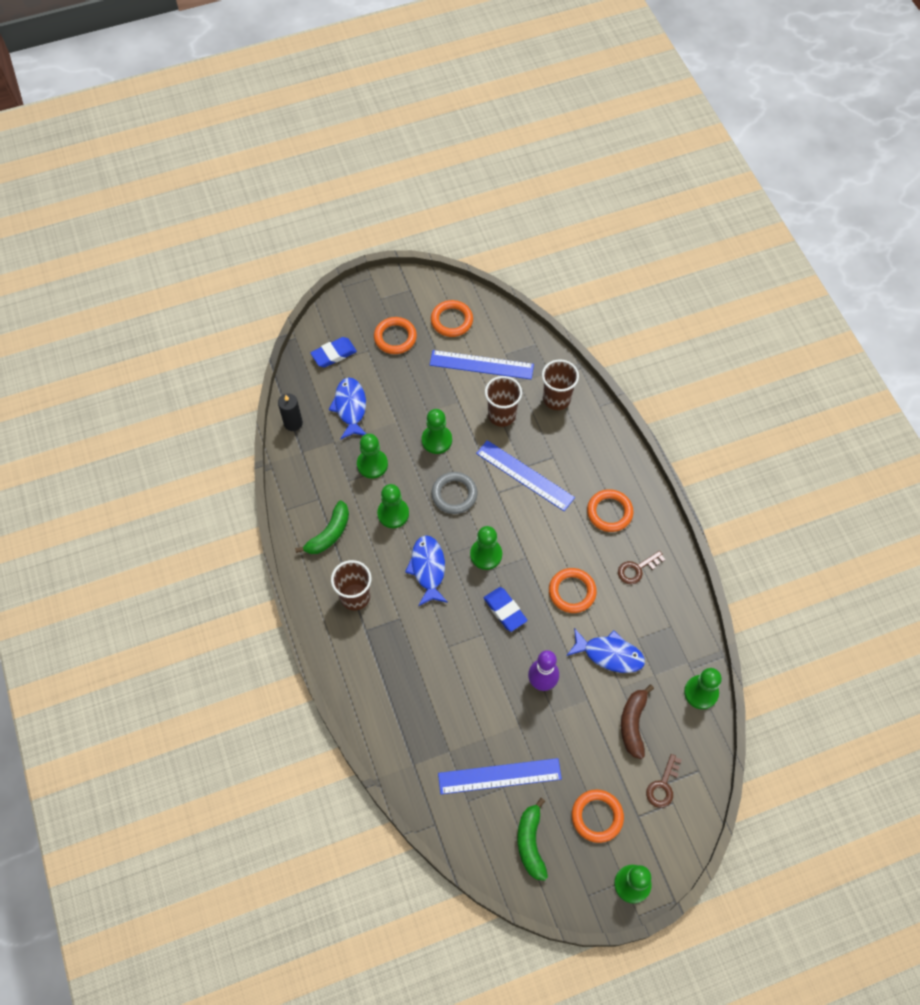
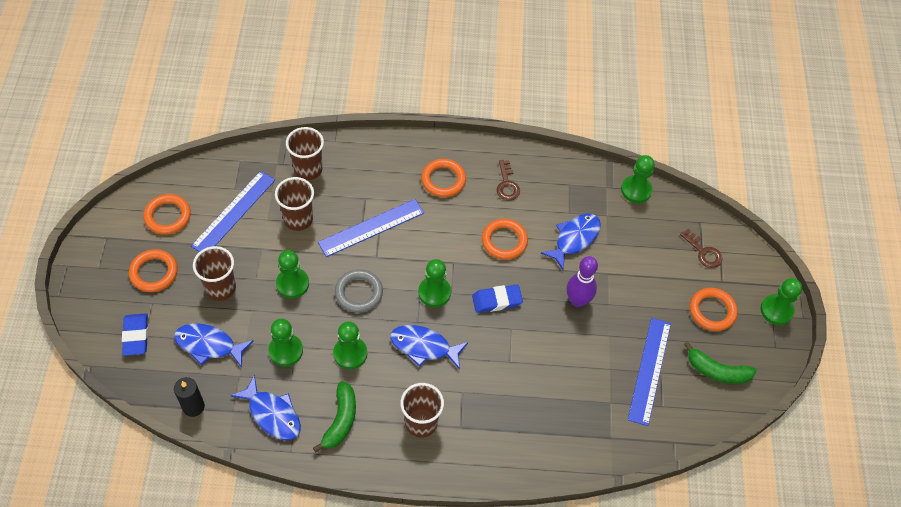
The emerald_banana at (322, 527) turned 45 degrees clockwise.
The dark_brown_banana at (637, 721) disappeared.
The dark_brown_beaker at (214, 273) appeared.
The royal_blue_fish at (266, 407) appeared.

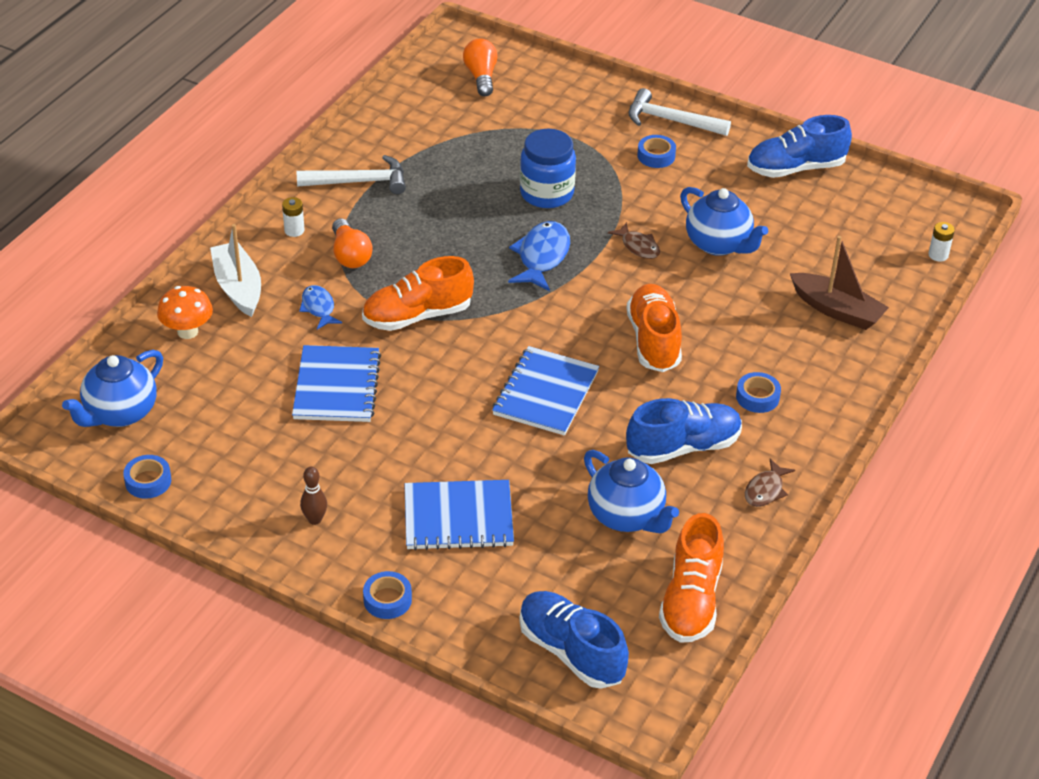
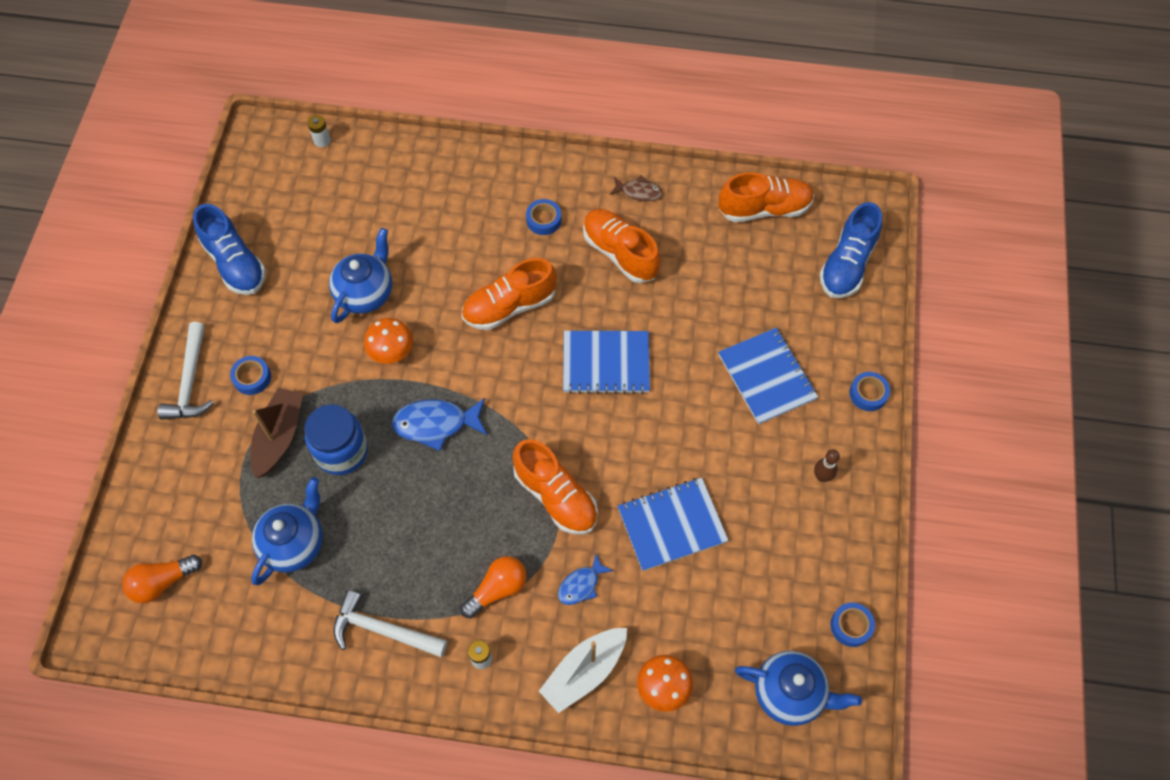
The white_hammer at (351, 174) turned 45 degrees counterclockwise.
The dark_brown_fish at (634, 240) was replaced by the orange_fungus at (388, 341).
The dark_brown_sailboat moved from (839, 283) to (277, 433).
The royal_blue_shoe at (684, 431) became the orange_shoe at (622, 246).
The royal_blue_china_teapot moved from (631, 491) to (287, 531).

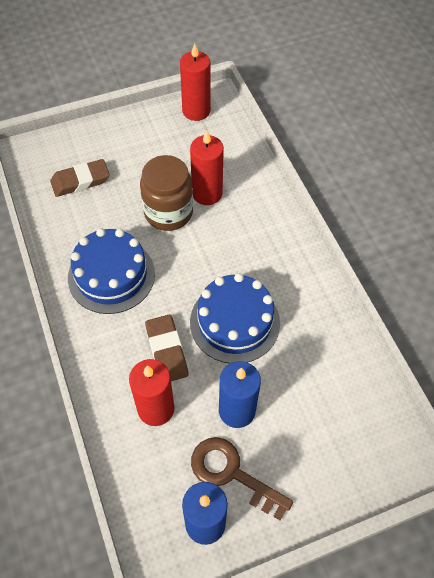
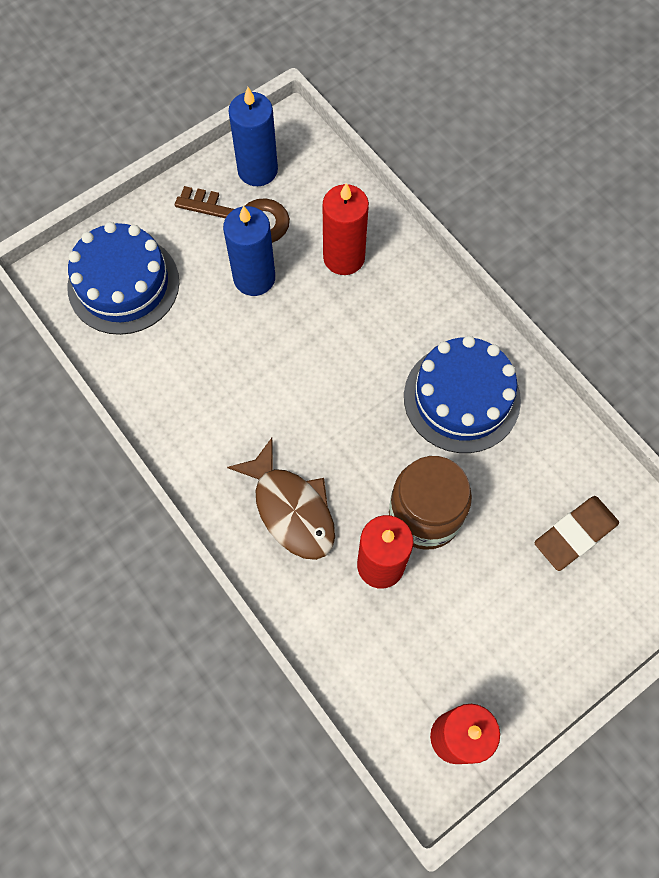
The royal_blue_gateau moved from (235, 318) to (123, 278).
The dark_brown_gum_eraser at (166, 348) disappeared.
The dark_brown_fish at (281, 499) appeared.

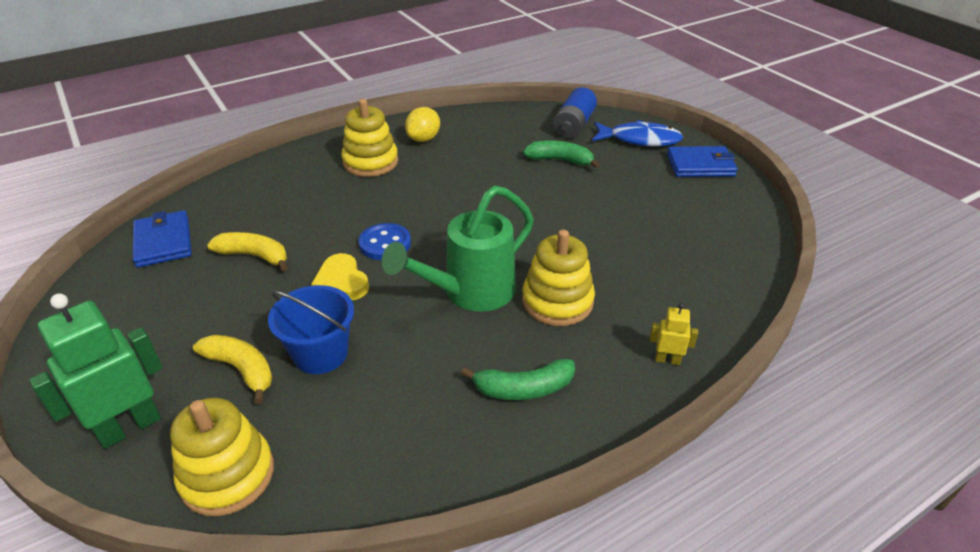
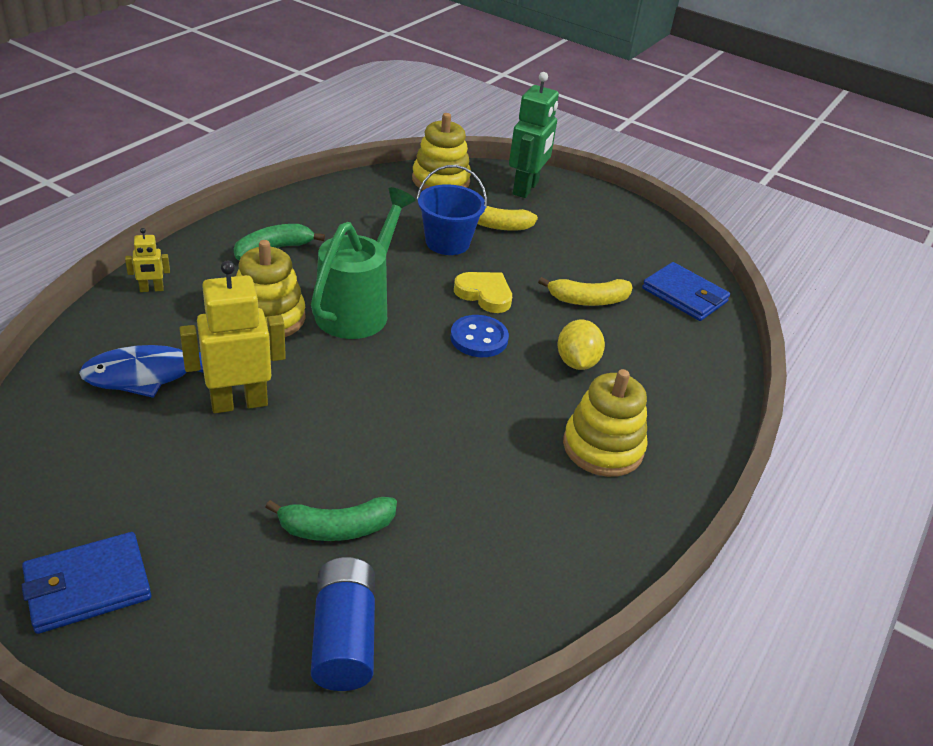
The bright_yellow_lemon moved from (422, 124) to (581, 345).
The royal_blue_fish moved from (637, 133) to (141, 371).
The bright_yellow_toy_robot at (232, 337) appeared.

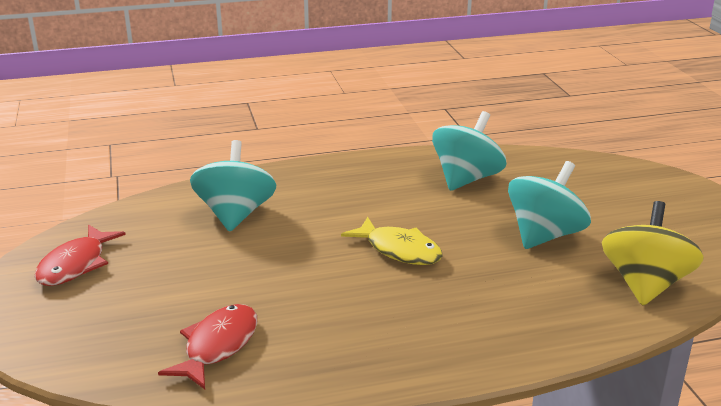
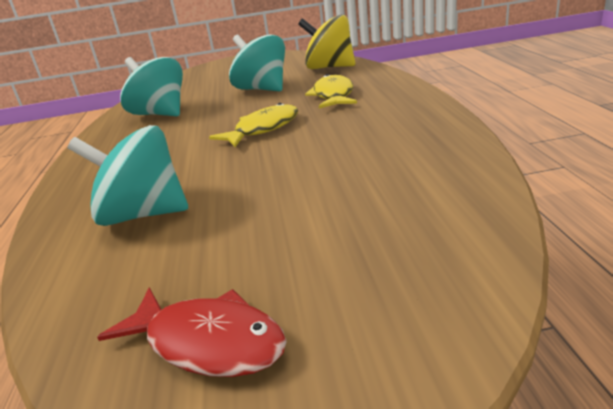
The crimson_fish at (207, 346) disappeared.
The bright_yellow_fish at (331, 91) appeared.

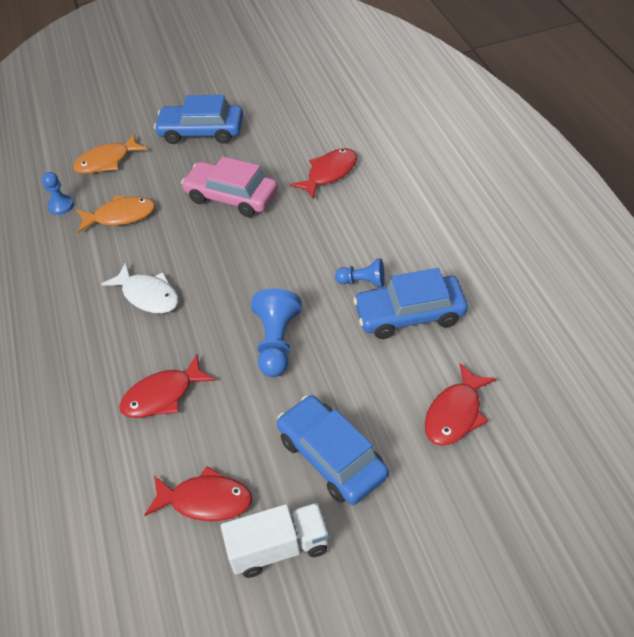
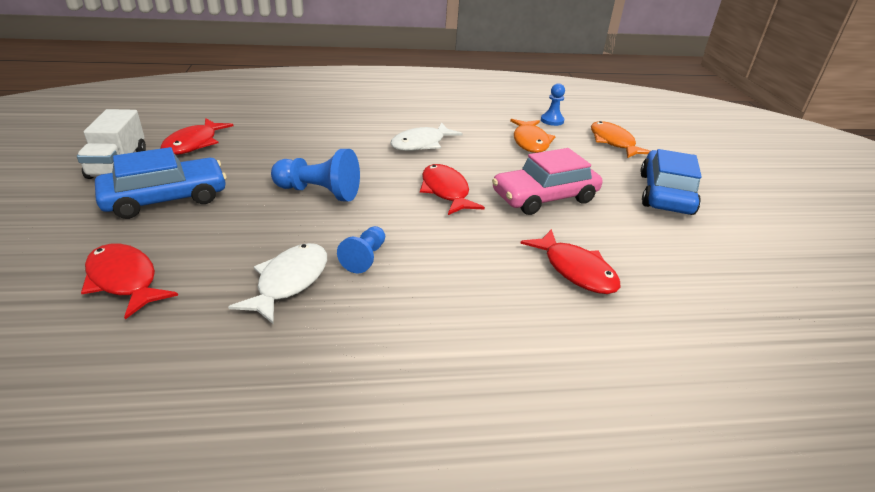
The rosy_automobile at (229, 187) turned 150 degrees counterclockwise.
The royal_blue_automobile at (410, 303) was replaced by the white_fish at (277, 284).
The crimson_fish moved from (167, 386) to (452, 189).

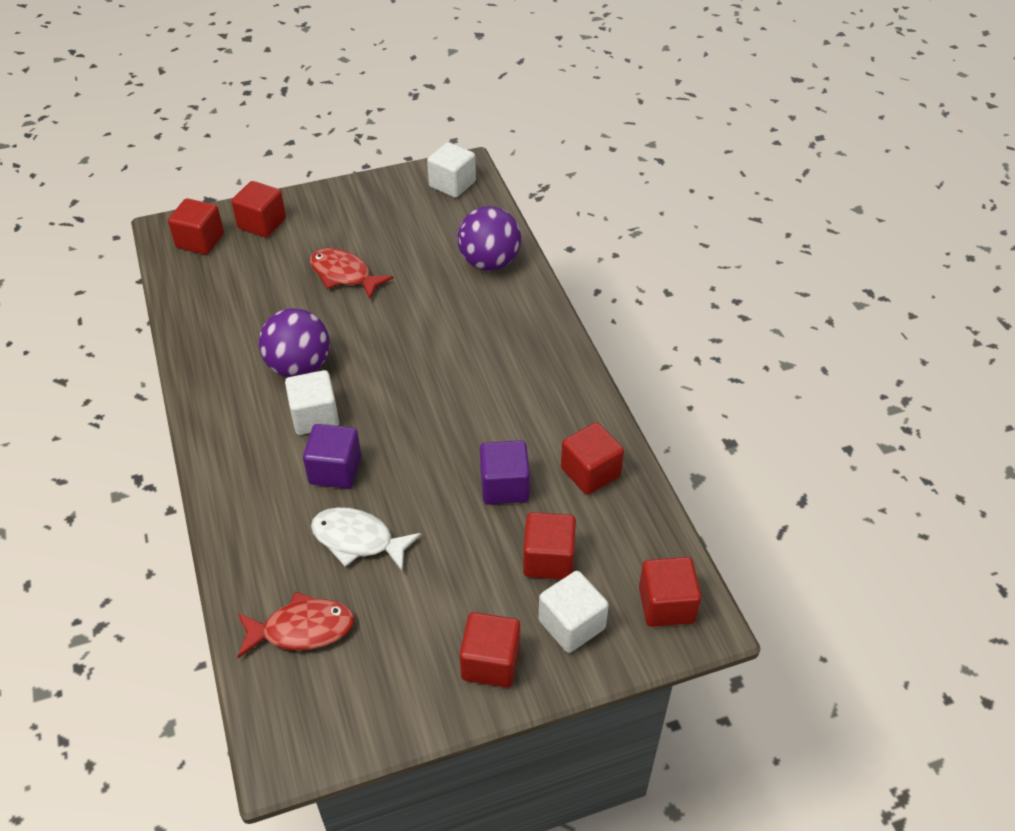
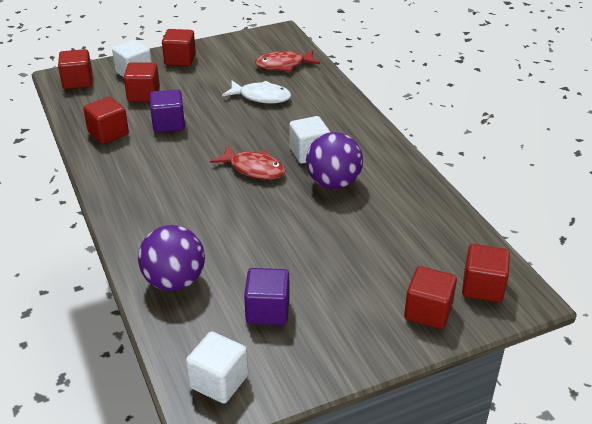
The crimson_fish moved from (352, 273) to (248, 162).
The violet_solid_cube moved from (332, 456) to (266, 296).

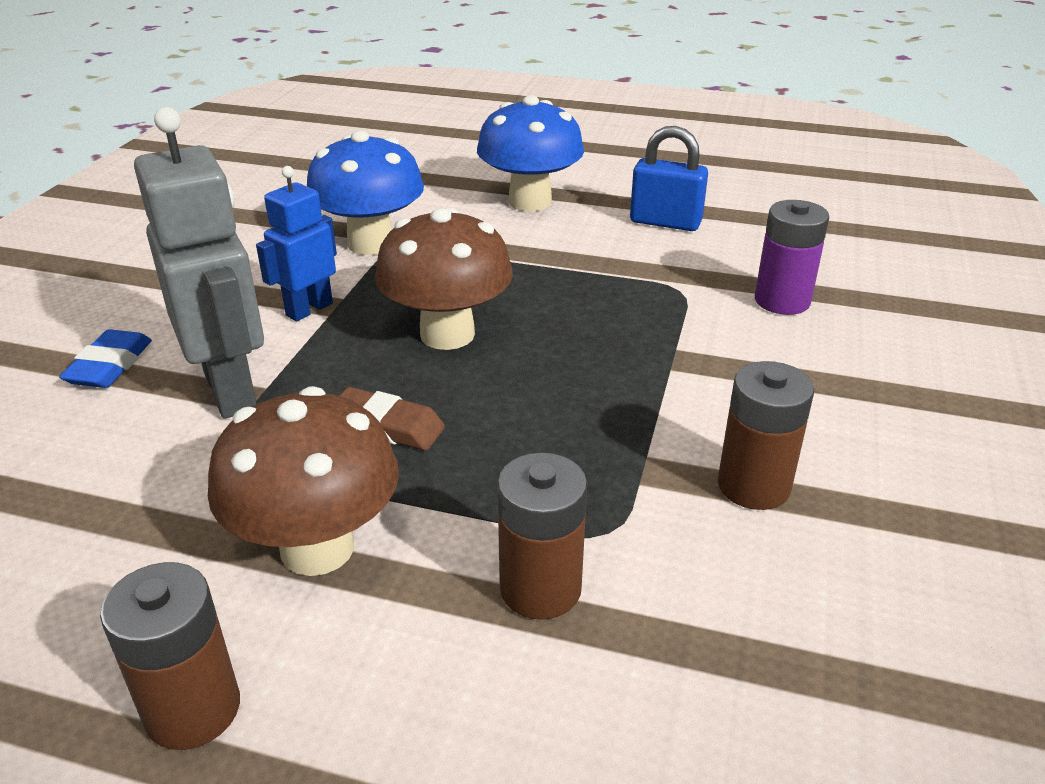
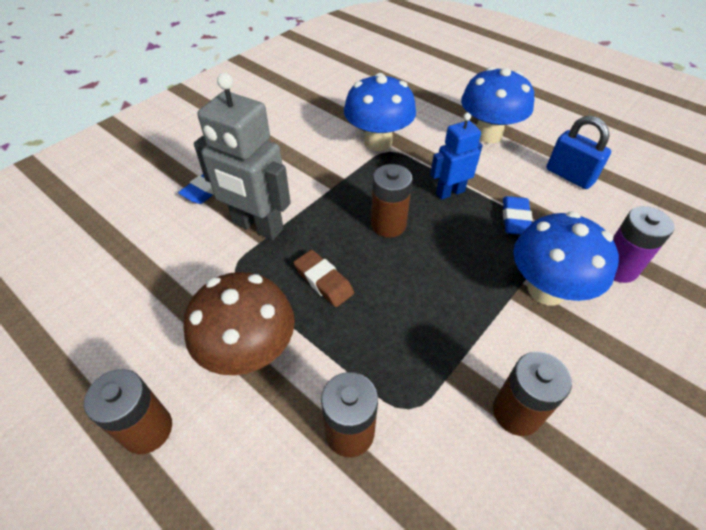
The gray_toy_robot at (199, 263) turned 120 degrees clockwise.
The royal_blue_toy_robot moved from (296, 243) to (456, 156).
The dark_brown_fungus at (444, 279) was replaced by the dark_brown_battery at (392, 200).
The royal_blue_gum_eraser at (518, 215) appeared.
The royal_blue_fungus at (566, 259) appeared.

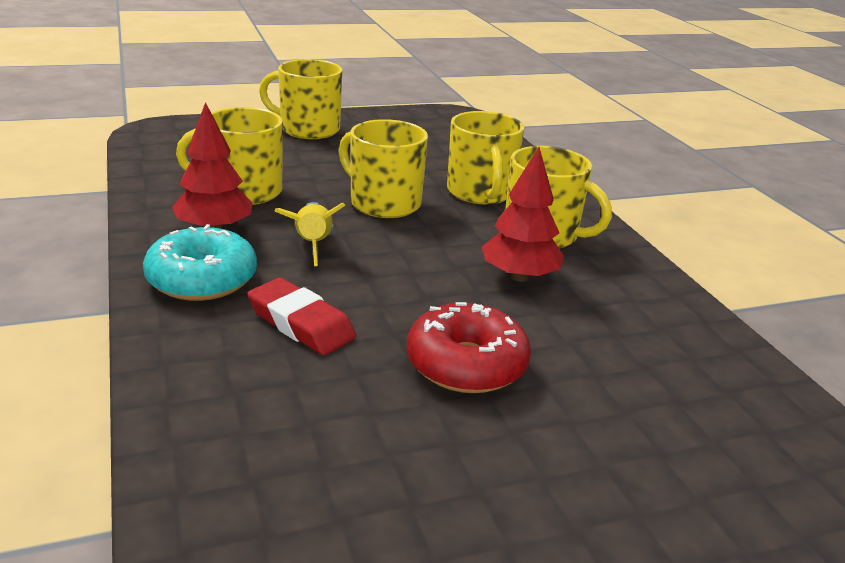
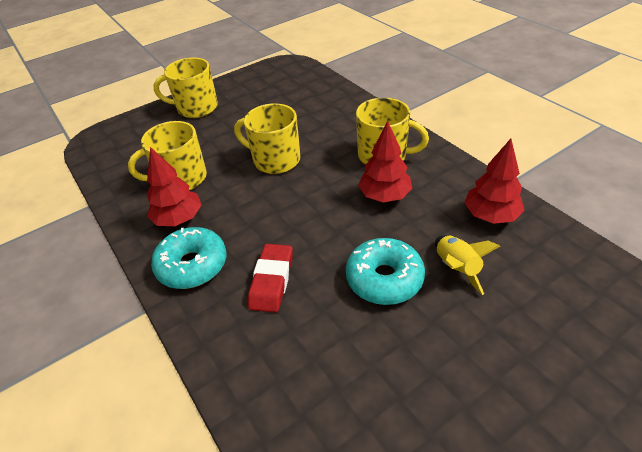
The bright_yellow_coffee_mug at (485, 158) disappeared.
The bright_yellow_toy_rocket moved from (310, 234) to (467, 265).
The crimson_gum_eraser at (301, 316) turned 75 degrees clockwise.
The crimson_donut at (468, 347) became the turquoise_donut at (385, 271).
The crimson_tree at (494, 181) appeared.

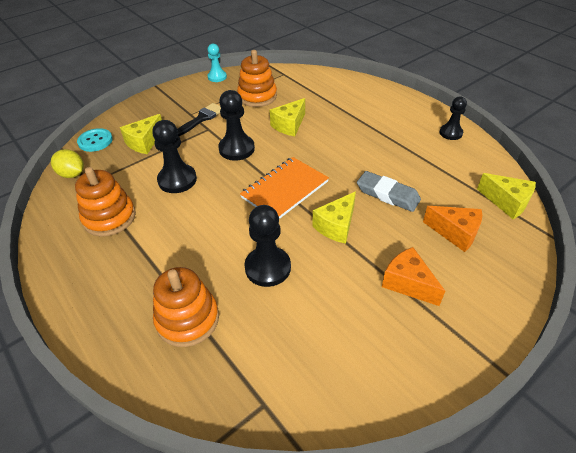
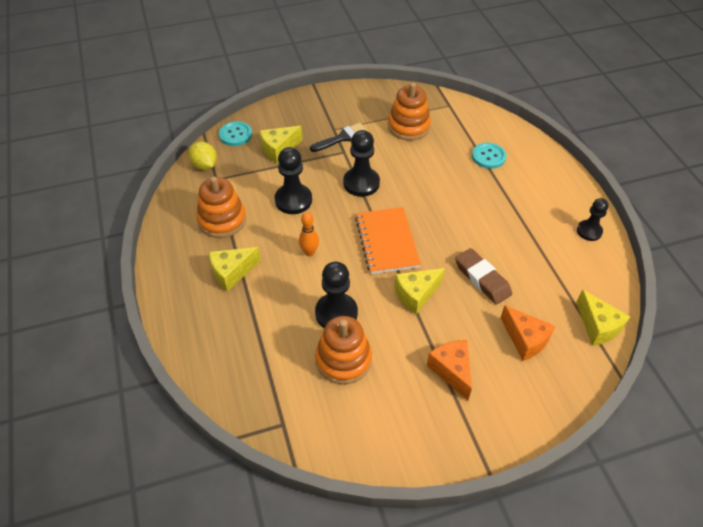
The turquoise_pawn at (217, 63) disappeared.
The bright_yellow_cheese_wedge moved from (287, 117) to (235, 269).
The orange_exercise_book at (284, 188) turned 75 degrees counterclockwise.
The gray_gum_eraser at (389, 191) became the dark_brown_gum_eraser at (483, 276).
The orange_stacking_toy moved from (186, 307) to (343, 350).
The turquoise_button at (489, 156) appeared.
The orange_tenpin at (309, 234) appeared.

